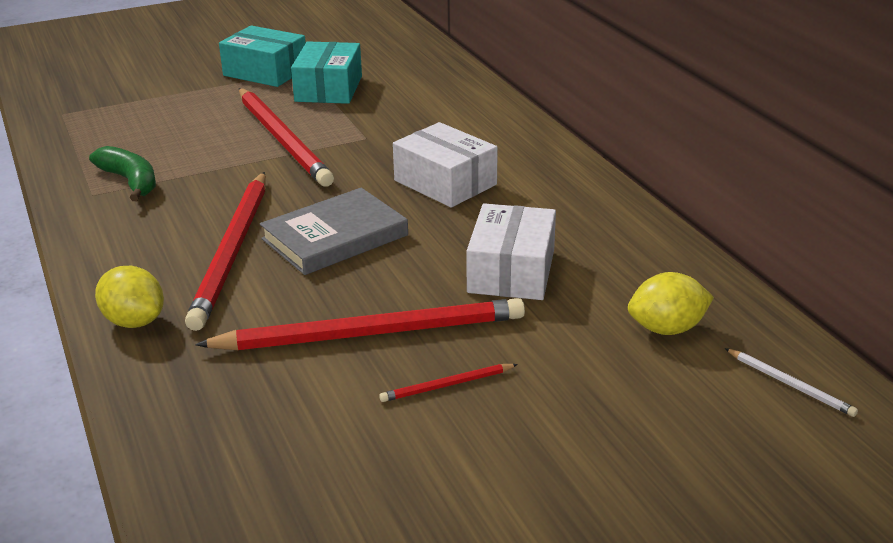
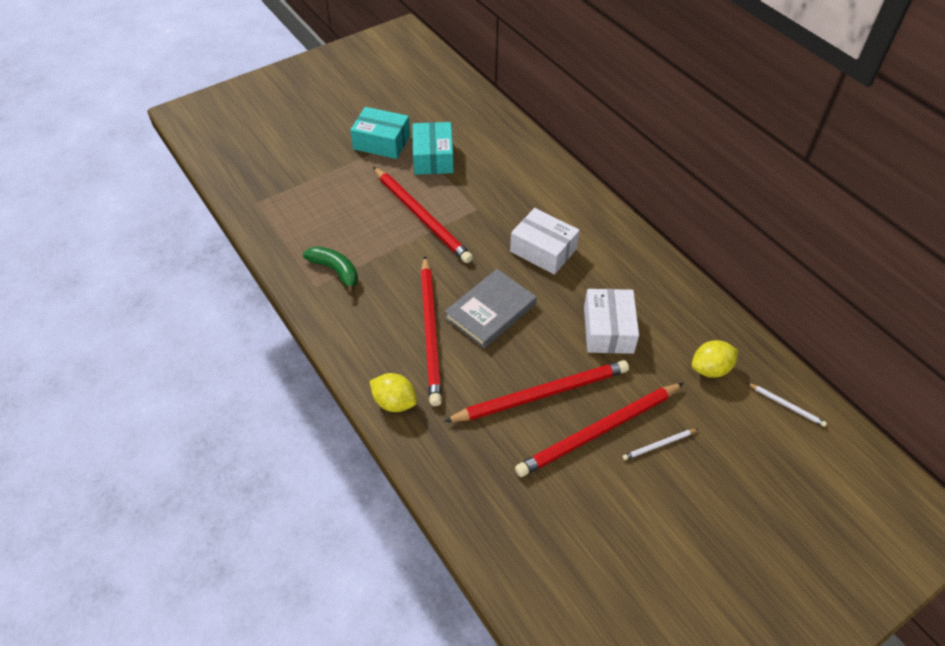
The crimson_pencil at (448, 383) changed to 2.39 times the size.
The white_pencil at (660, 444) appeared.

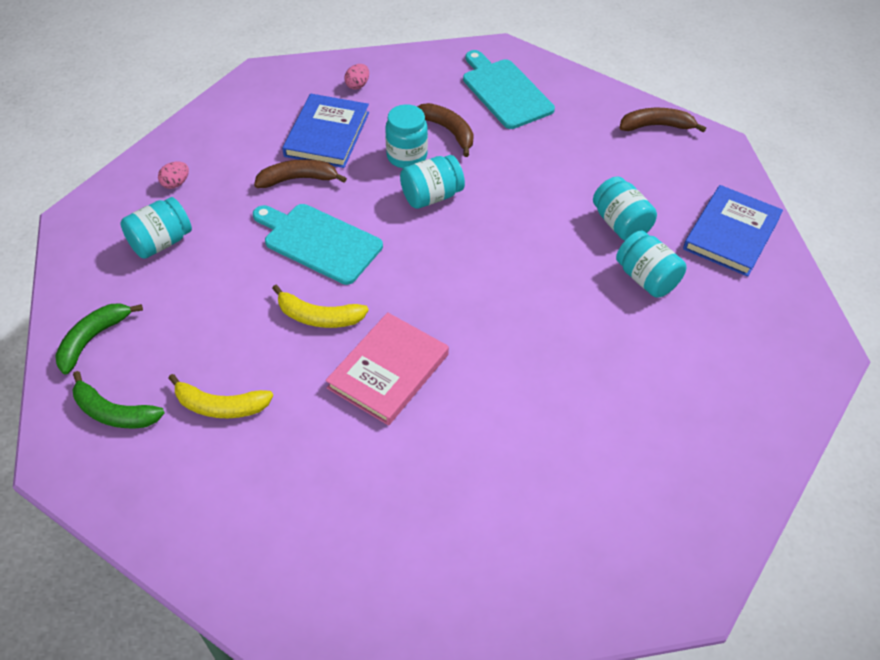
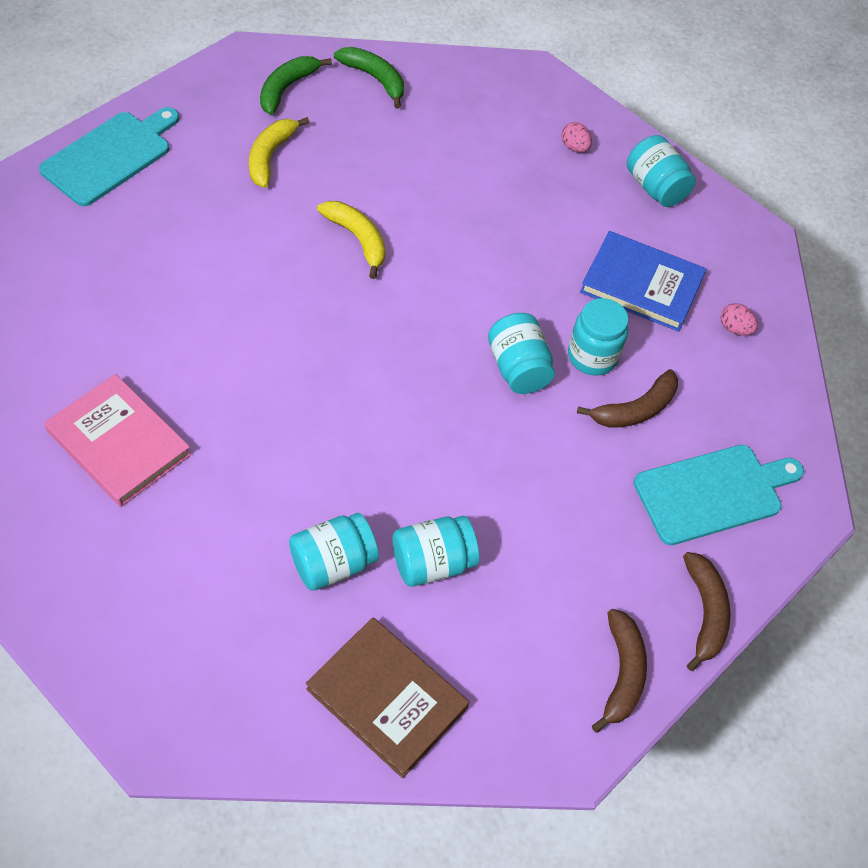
The dark_brown_banana moved from (300, 173) to (707, 611).
The royal_blue_hardback at (733, 231) became the dark_brown_hardback at (387, 697).
The turquoise_jar moved from (156, 228) to (661, 171).
The turquoise_chopping_board moved from (318, 244) to (109, 156).
The bright_yellow_banana at (320, 306) turned 120 degrees clockwise.
The rosy_hardback moved from (387, 368) to (117, 440).

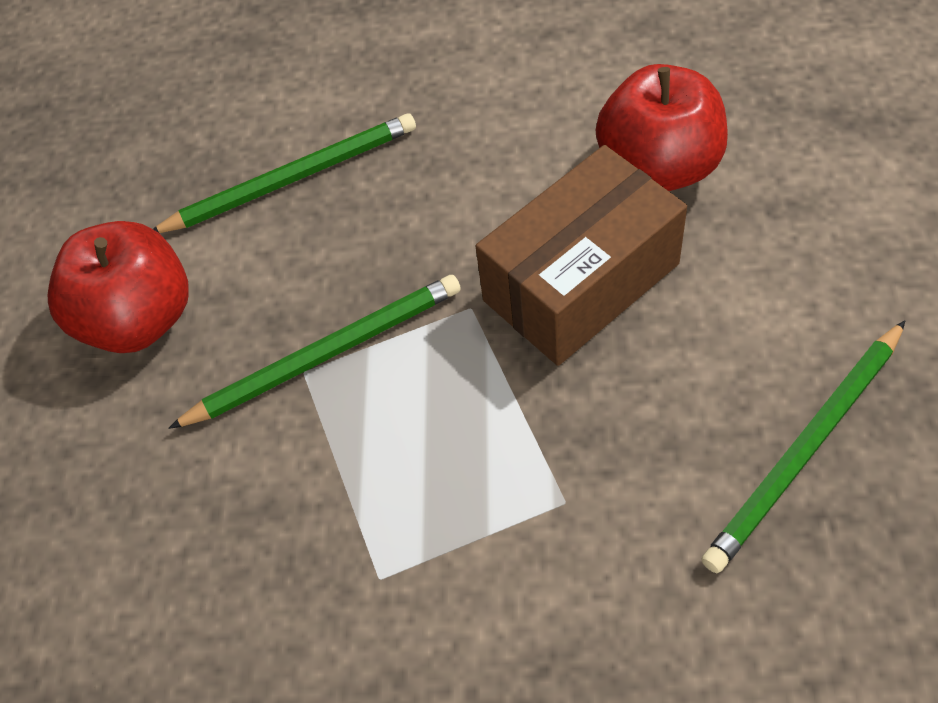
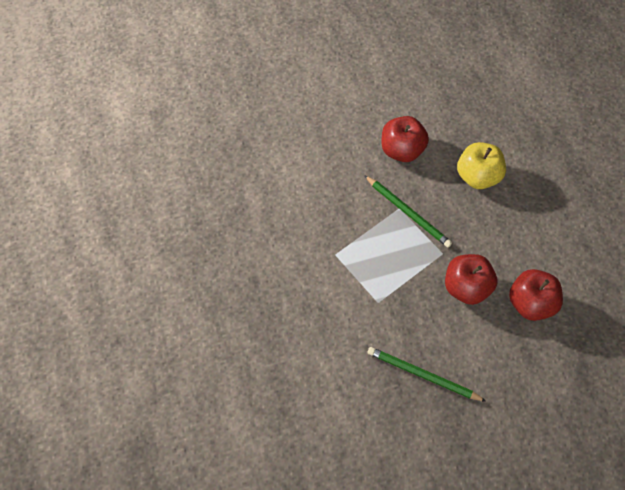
The emerald_pencil at (284, 173) was replaced by the bright_yellow_apple at (481, 165).
The dark_brown_package at (581, 255) was replaced by the crimson_apple at (471, 279).

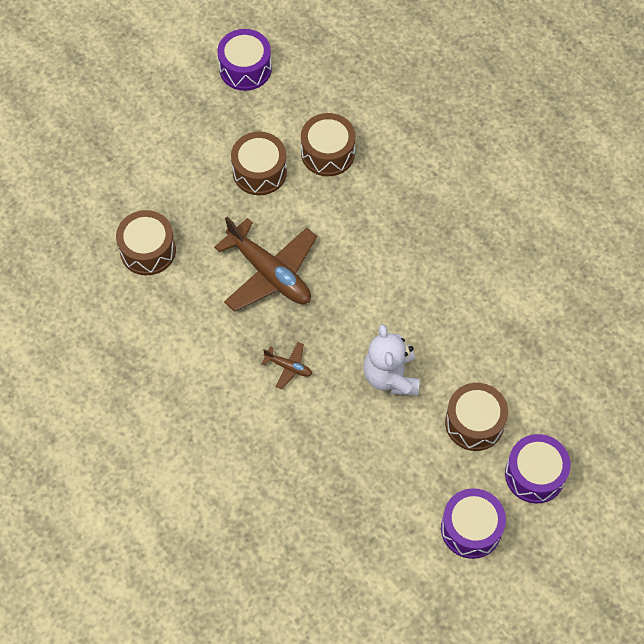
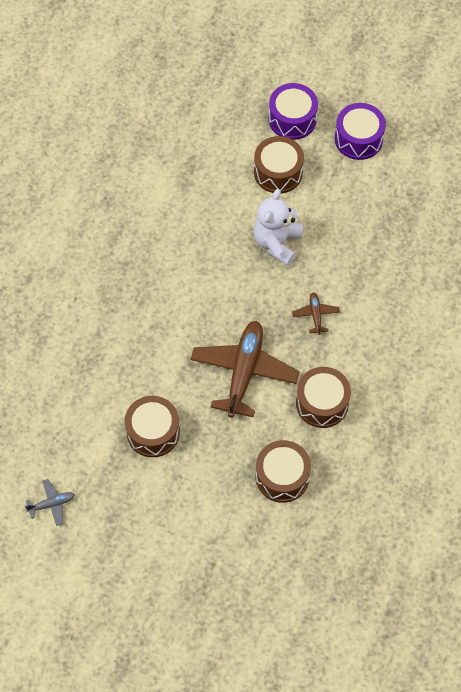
The violet_toy_drum at (244, 60) was replaced by the gray_plane at (50, 502).
The dark_brown_toy_drum moved from (328, 145) to (323, 397).
The white_stuffed_bear at (391, 360) turned 150 degrees clockwise.

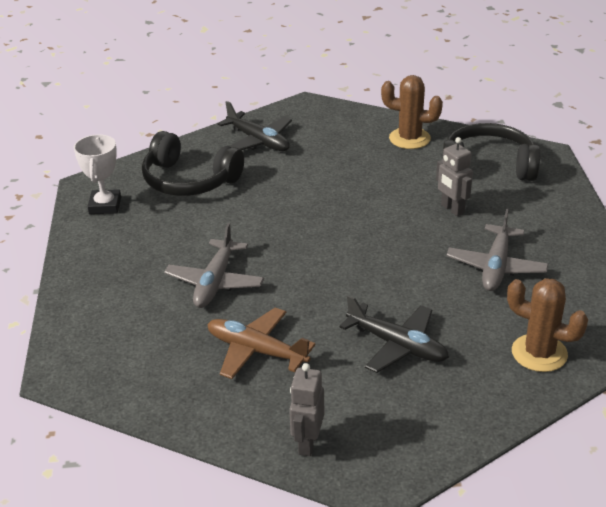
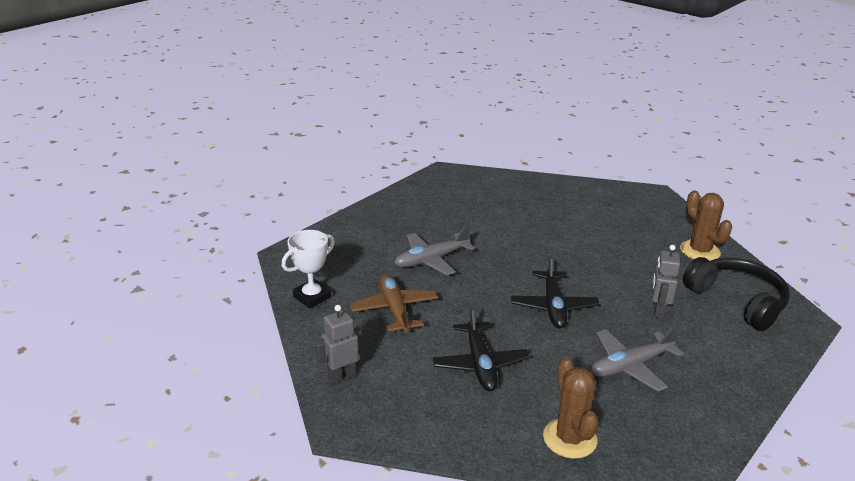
The jet-black_plane moved from (254, 126) to (555, 292).
The jet-black_over-ear_headphones at (193, 163) disappeared.
The white_award_cup moved from (97, 174) to (308, 269).

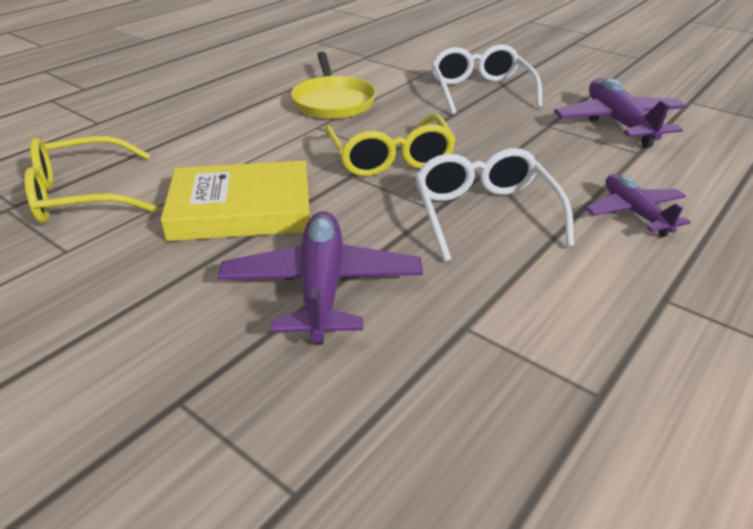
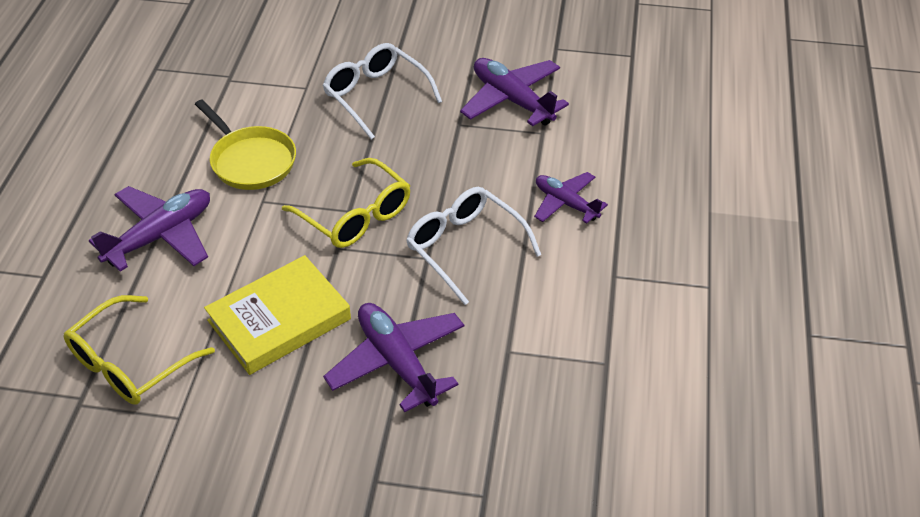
The violet_plane at (149, 229) appeared.

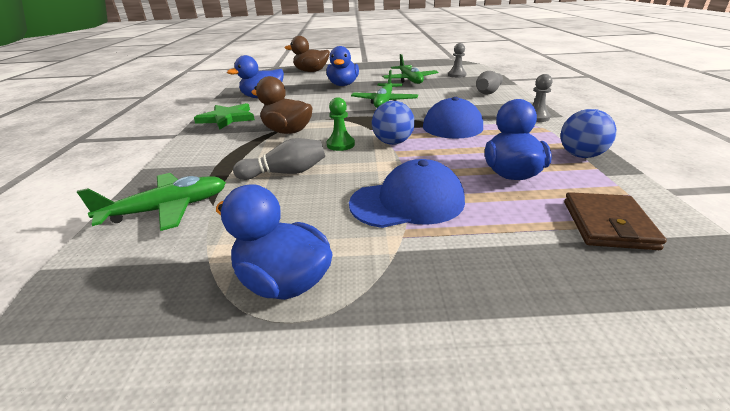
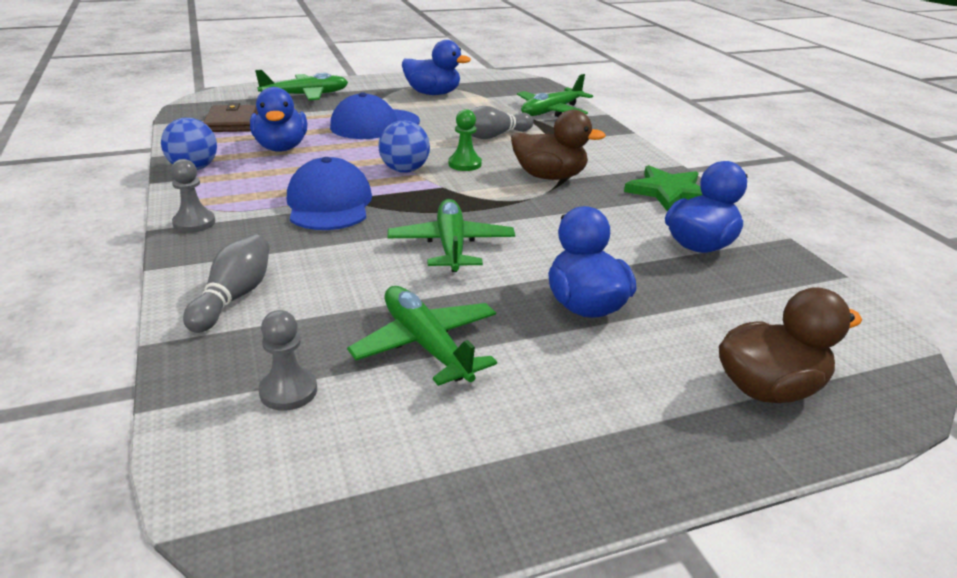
The emerald_plane at (301, 84) appeared.

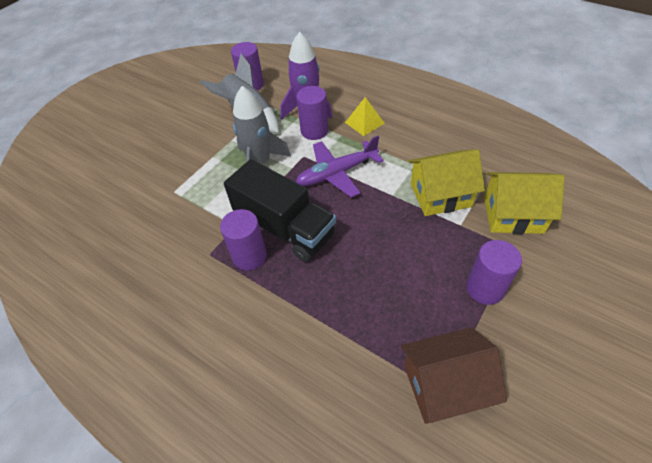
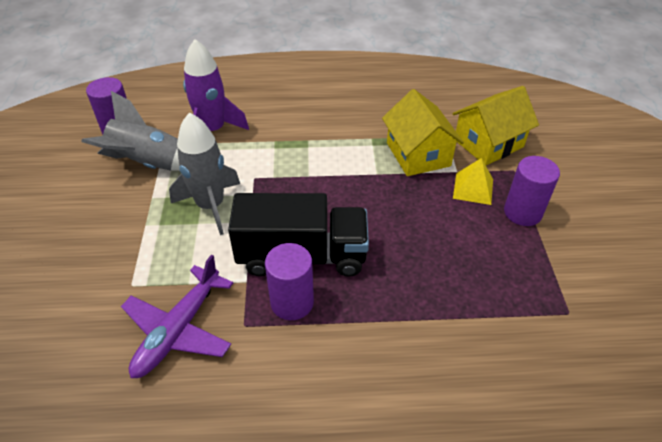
The violet_cylinder_shape at (312, 113) disappeared.
The bright_yellow_pyramid moved from (364, 116) to (473, 181).
The violet_plane moved from (340, 166) to (177, 316).
The bright_yellow_house at (447, 182) turned 60 degrees counterclockwise.
The dark_brown_house at (454, 375) disappeared.

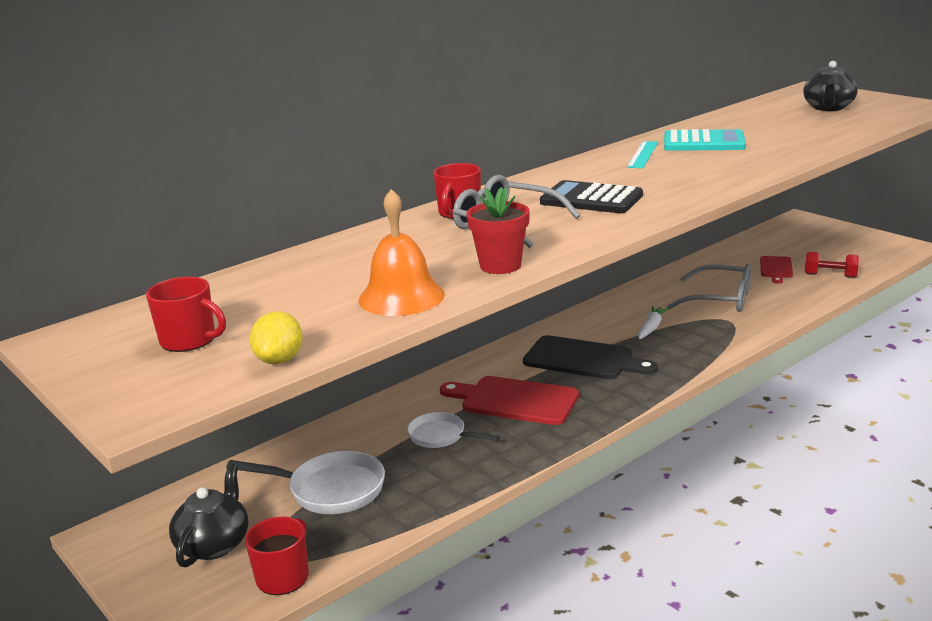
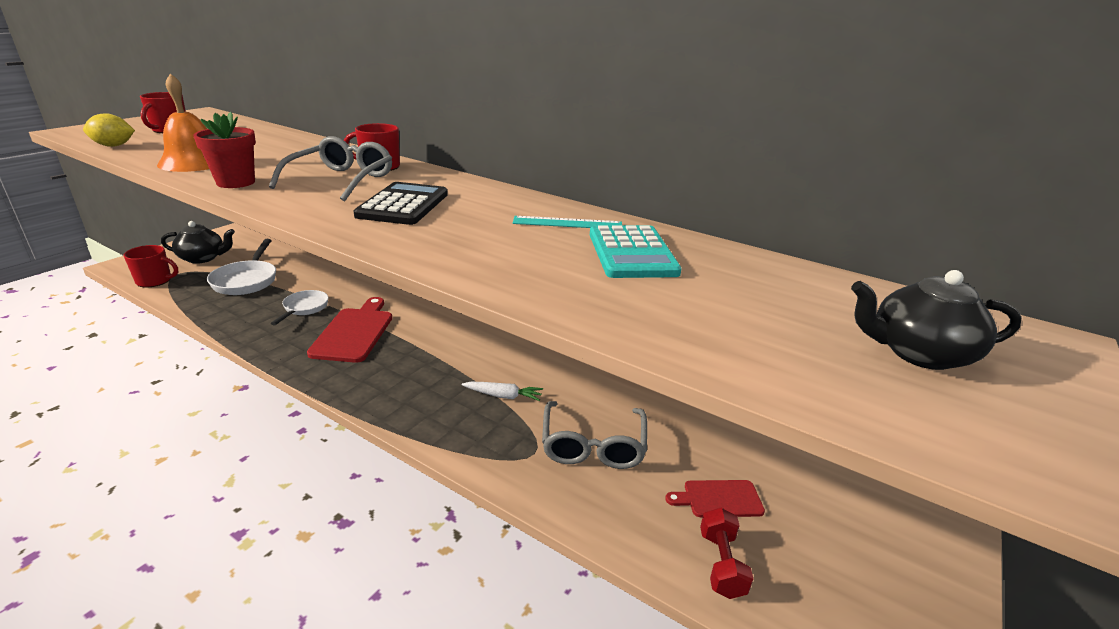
The jet-black_chopping_board at (590, 357) disappeared.

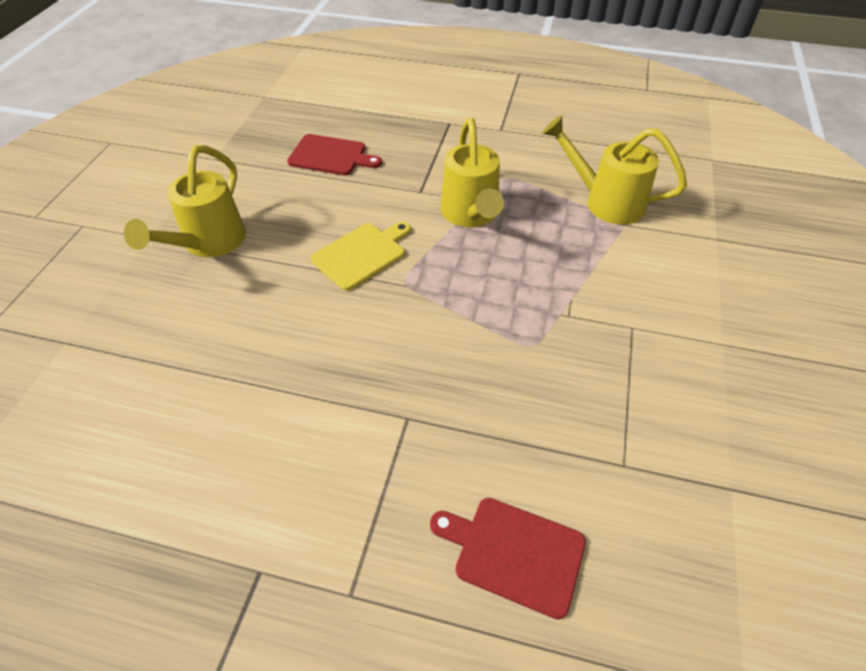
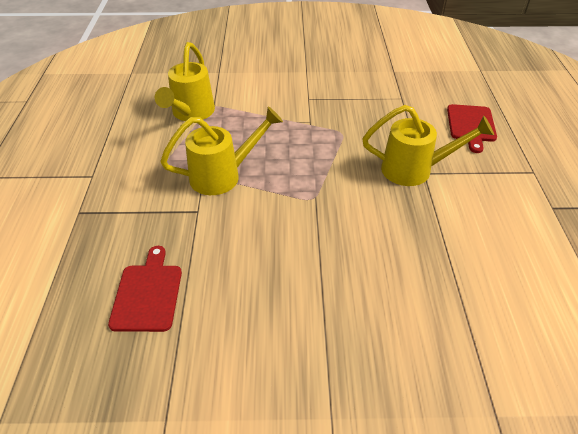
The bright_yellow_watering_can moved from (185, 201) to (428, 145).
The bright_yellow_chopping_board at (361, 256) disappeared.

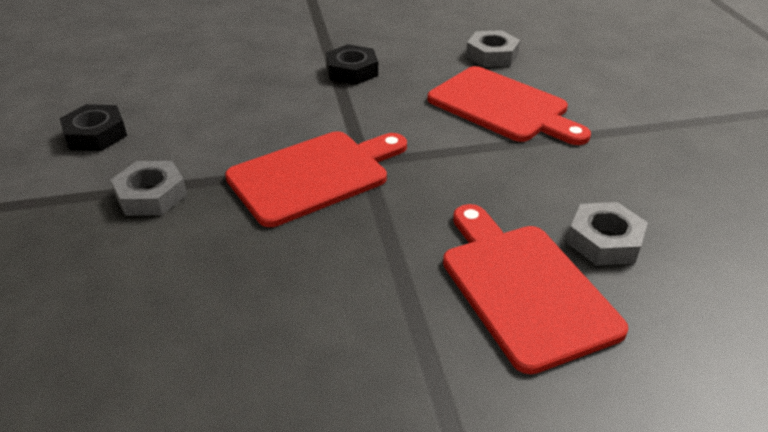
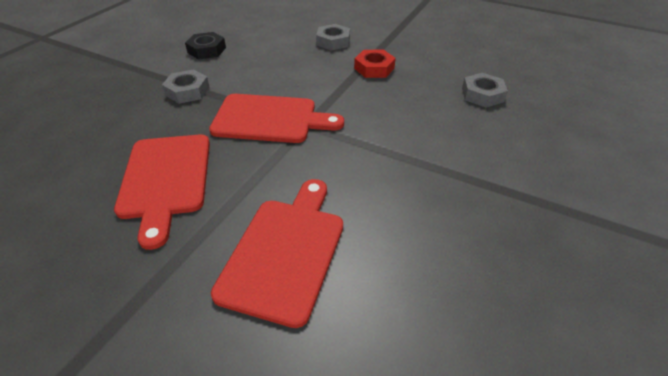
The jet-black_hex_nut at (352, 64) became the crimson_hex_nut at (375, 64).
The crimson_chopping_board moved from (509, 105) to (162, 192).
The gray_hex_nut moved from (607, 233) to (333, 37).

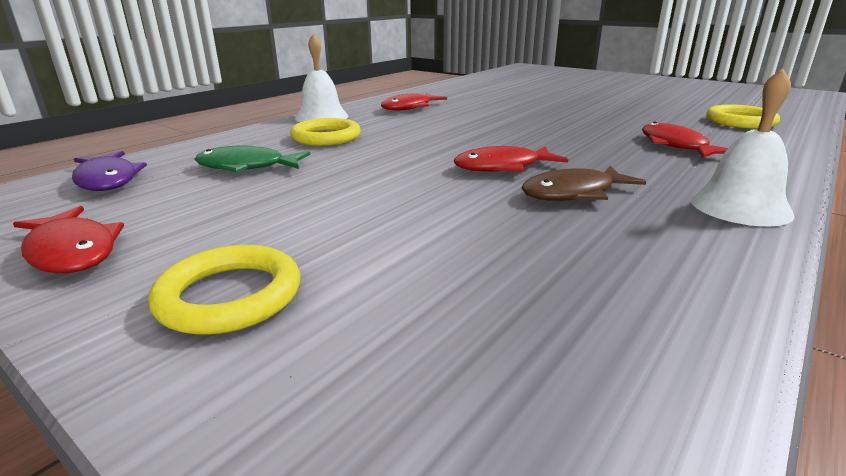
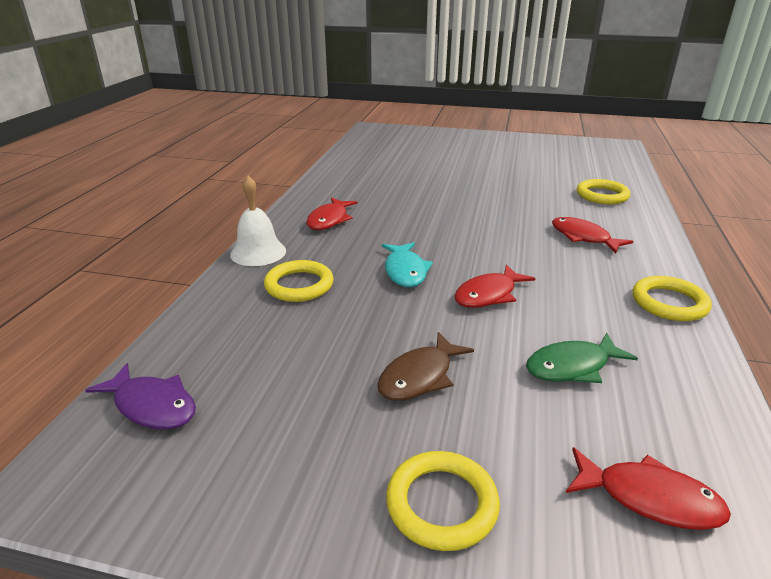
The white_hand_bell at (742, 147) was replaced by the bright_yellow_torus at (672, 298).
The emerald_fish moved from (252, 159) to (582, 358).
The dark_brown_fish moved from (583, 183) to (425, 366).
The crimson_fish moved from (68, 239) to (648, 488).
The turquoise_fish at (407, 264) appeared.

